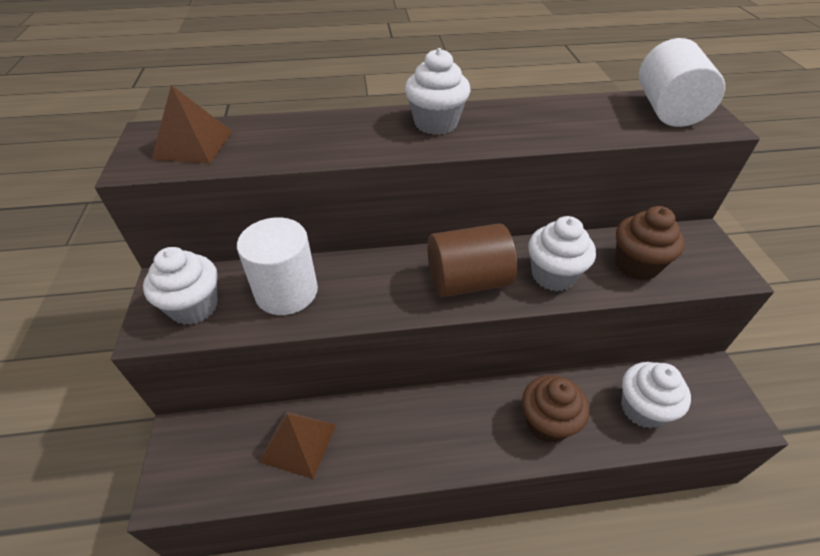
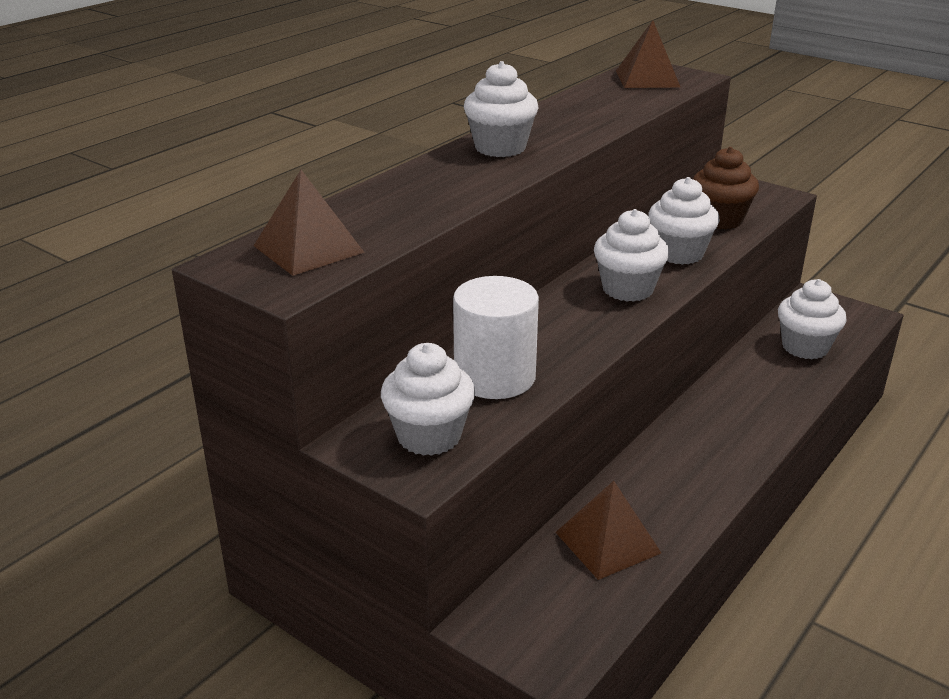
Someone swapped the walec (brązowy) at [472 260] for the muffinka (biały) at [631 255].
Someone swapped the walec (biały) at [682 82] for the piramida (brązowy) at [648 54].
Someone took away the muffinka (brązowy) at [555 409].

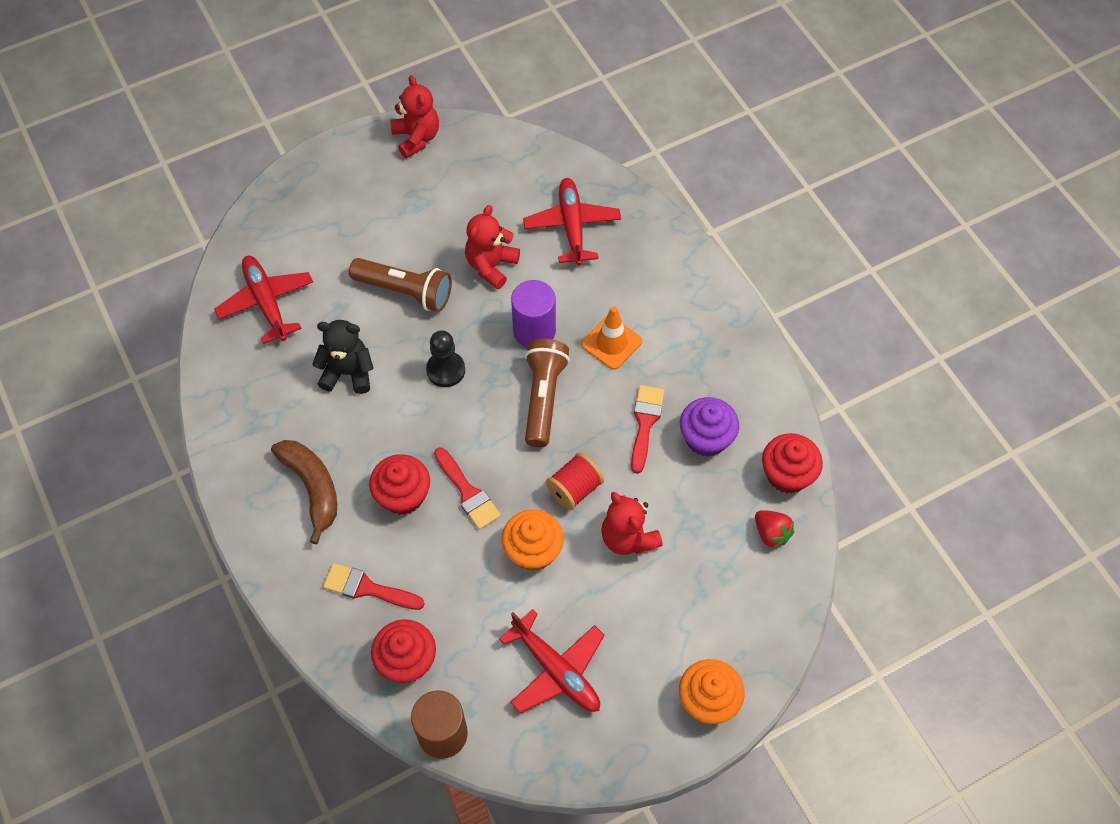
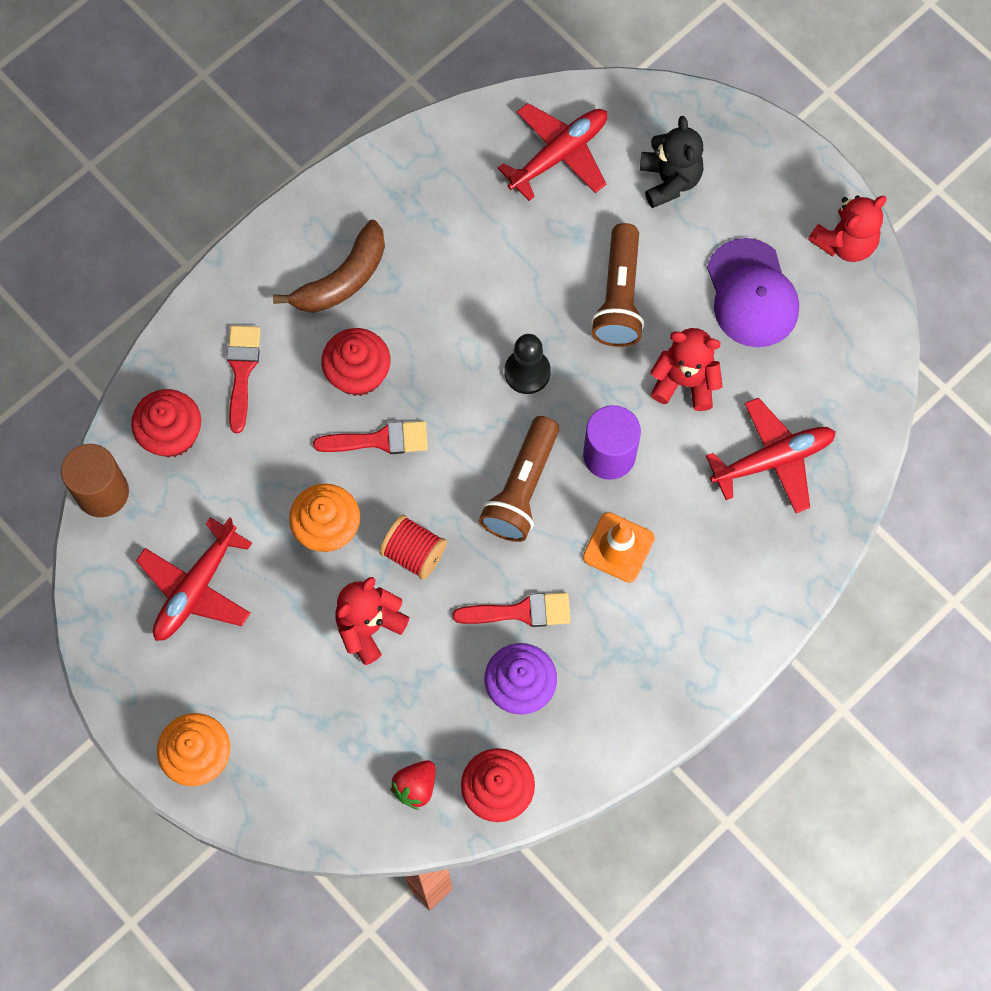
Someone rotated the pędzel (czerwony) at [467 489] by 135 degrees counterclockwise.
Someone rotated the latarka (brązowy) at [547 393] by 120 degrees clockwise.
Someone carried the miś (czarny) from [343 357] to [672 162].
Someone put down the czapka (fioletowy) at [753 292].

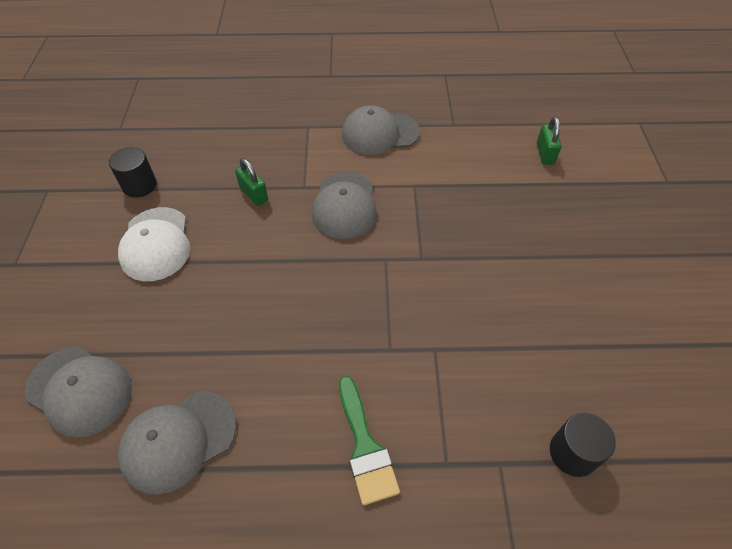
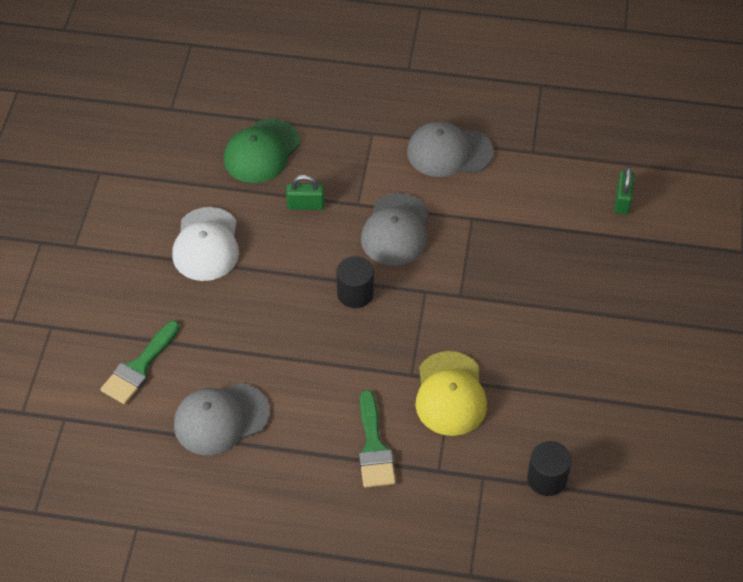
Someone swapped the czapka (szary) at [78 392] for the pędzel (zielony) at [140 362].
Someone put down the czapka (zielony) at [262 151].
Someone rotated the kłódka (zielony) at [251 182] by 60 degrees counterclockwise.
Someone carried the walec (czarny) from [133 172] to [355 282].
Someone put down the czapka (żółty) at [451 393].

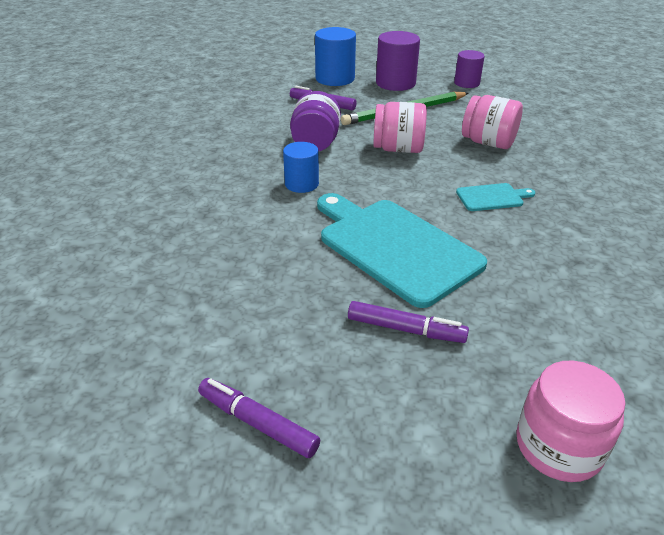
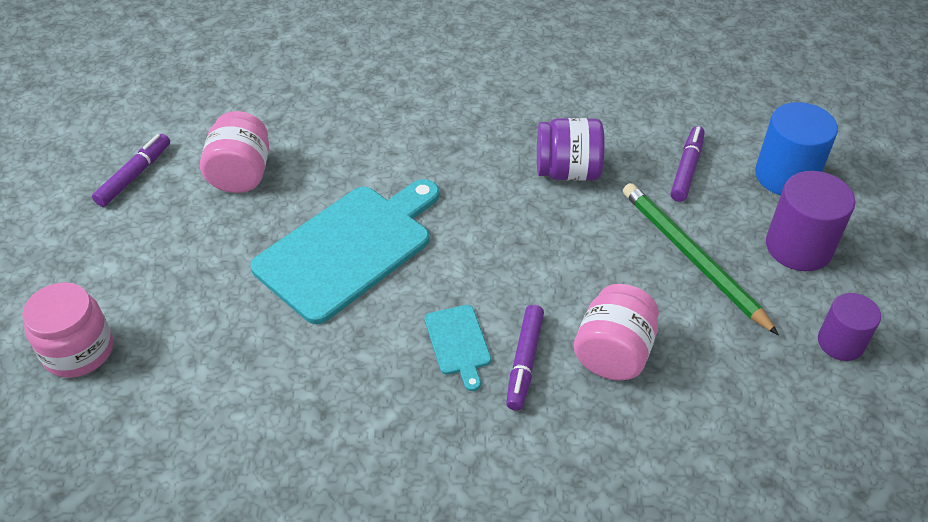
Someone carried the słoik (różowy) from [400 127] to [234 152].
Someone carried the flamaster (fioletowy) from [408 322] to [525 358].
Someone took away the walec (niebieski) at [301 167].

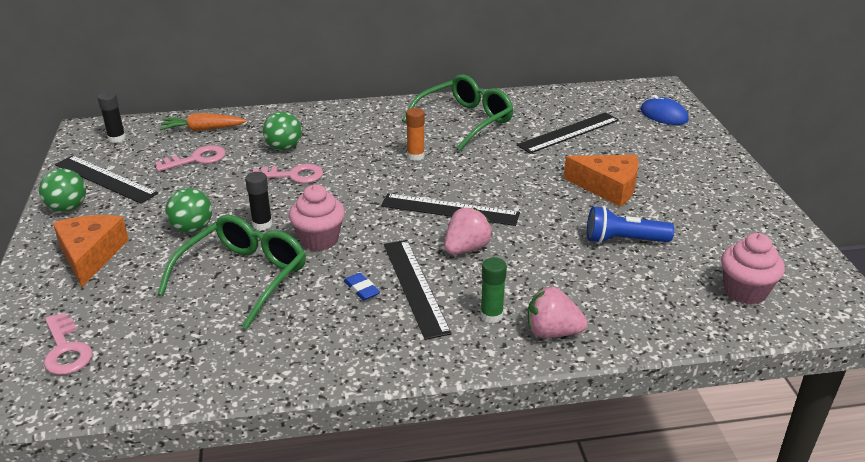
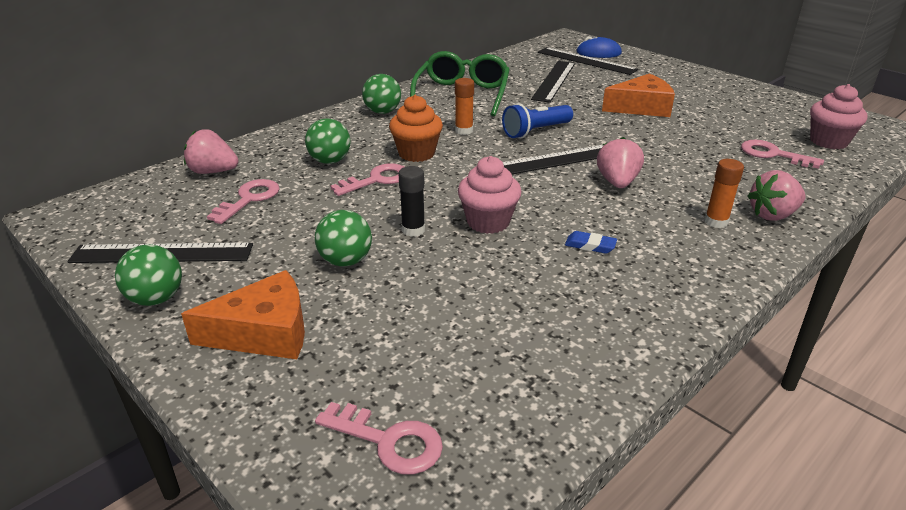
Someone rotated the ser (pomarańczowy) at [91 251] by 120 degrees clockwise.
Someone swapped the marchewka (pomarańczowy) at [203 122] for the truskawka (różowy) at [211 151].
Someone put down the piłka (zielony) at [381 94].
Someone put down the muffinka (pomarańczowy) at [416 128].
Someone carried the latarka (niebieski) from [630 225] to [537 120].
Someone carried the linijka (czarny) from [418 290] to [588 61].
Someone repainted the klej w sztyfcie (zielony) at [493 290], which became the klej w sztyfcie (pomarańczowy) at [724 193].
Someone put down the klucz (różowy) at [782 154].
Someone took away the klej w sztyfcie (czarny) at [112 117].
Someone took away the okulary (zielony) at [231 272].

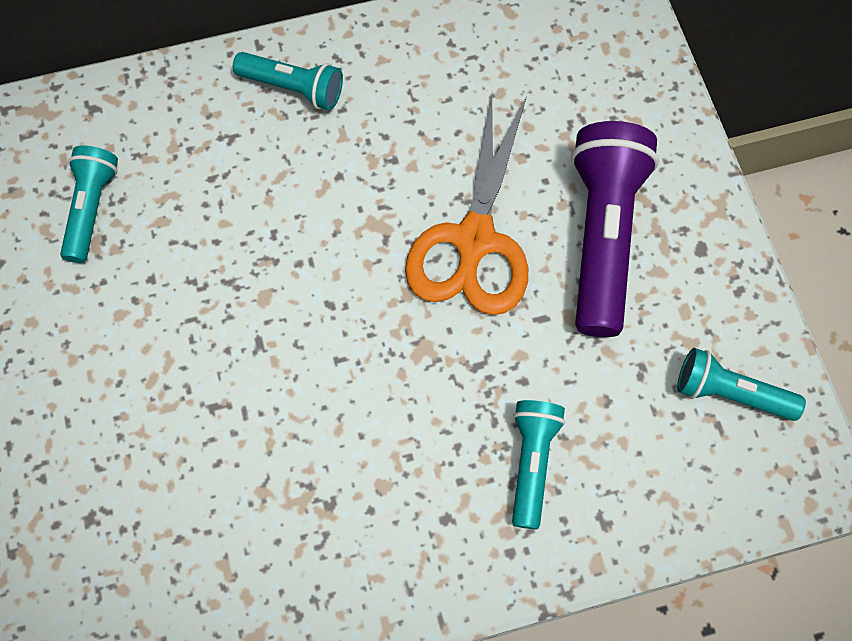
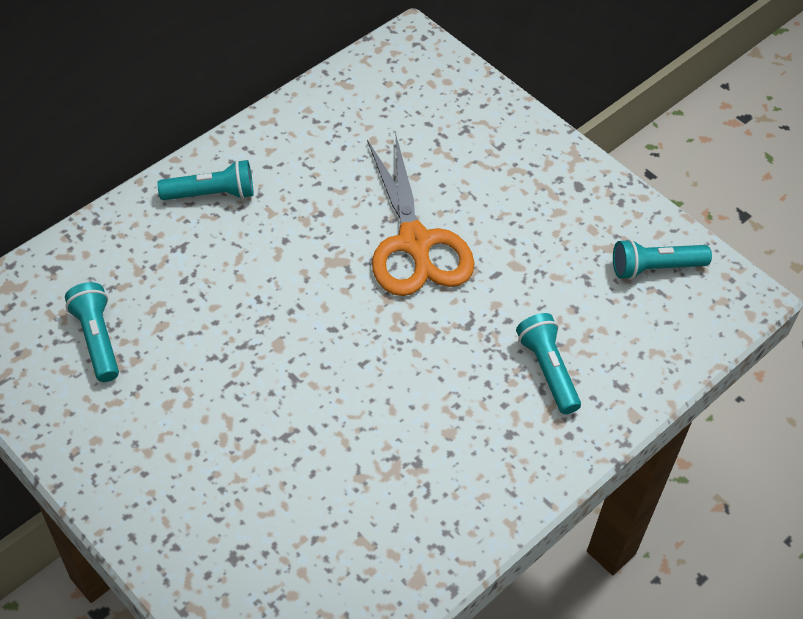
Someone took away the latarka (fioletowy) at [615 229].

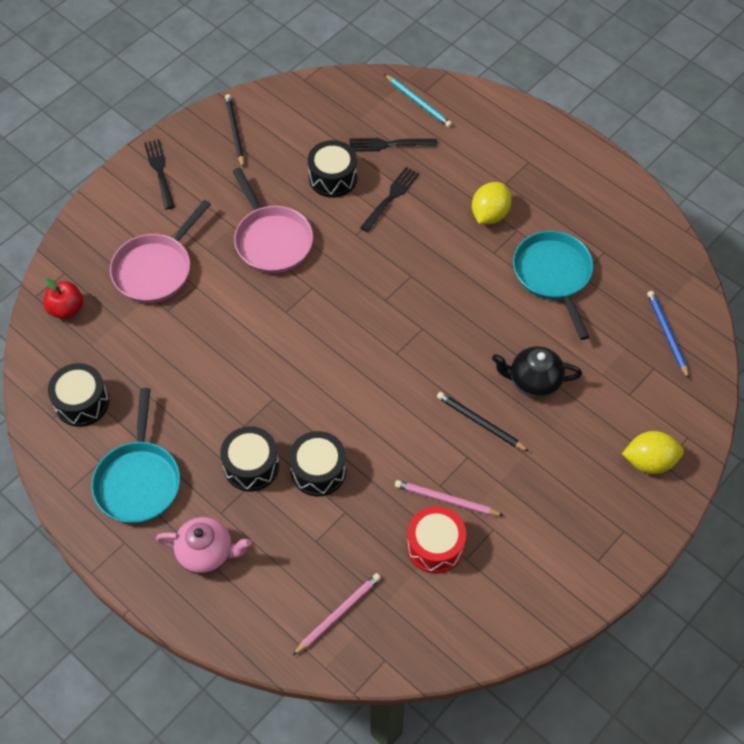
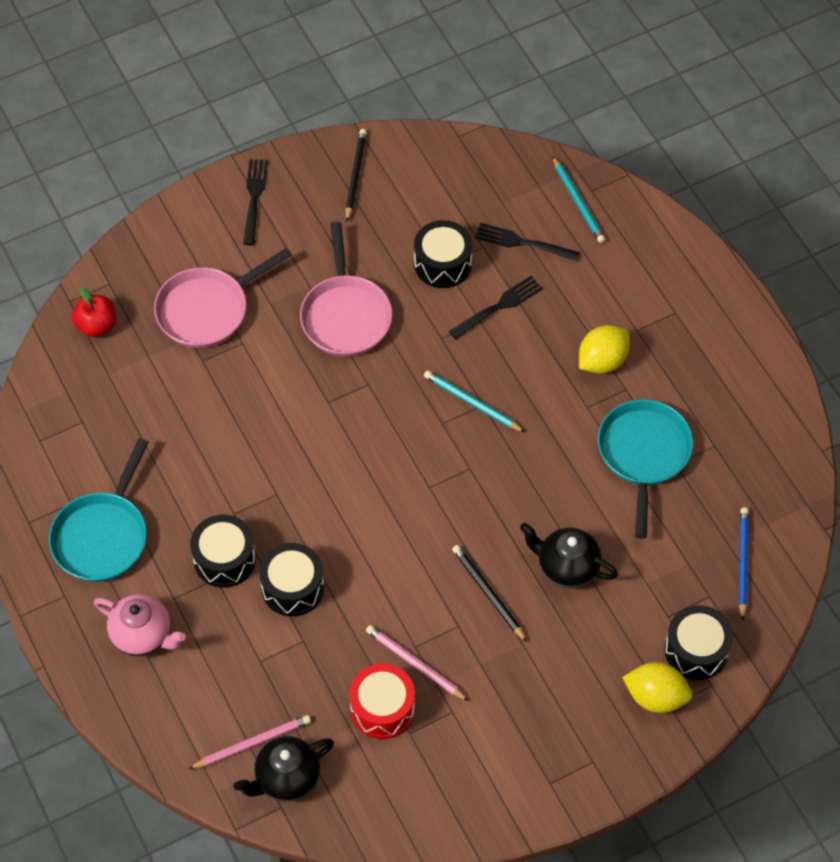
Someone put down the imbryk (czarny) at [284 769].
Someone put down the ołówek (turkusowy) at [474 401].
Someone carried the bęben (czarny) from [78 395] to [699 642].

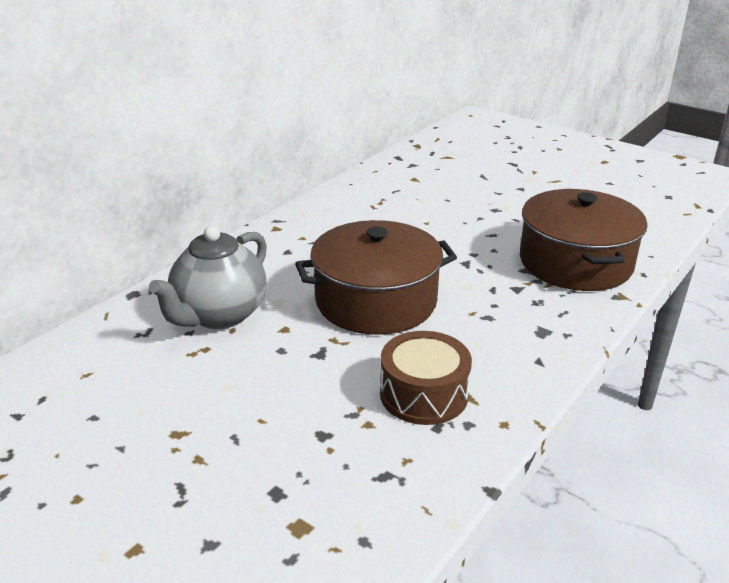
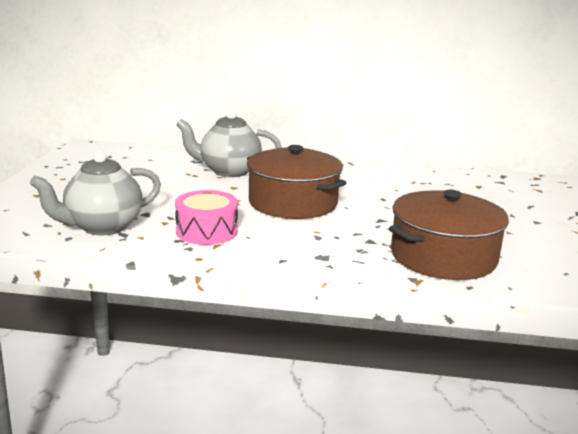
Someone put down the imbryk (szary) at [95 193].
Someone repainted the bęben (brązowy) at [426 378], which became the bęben (różowy) at [206 217].

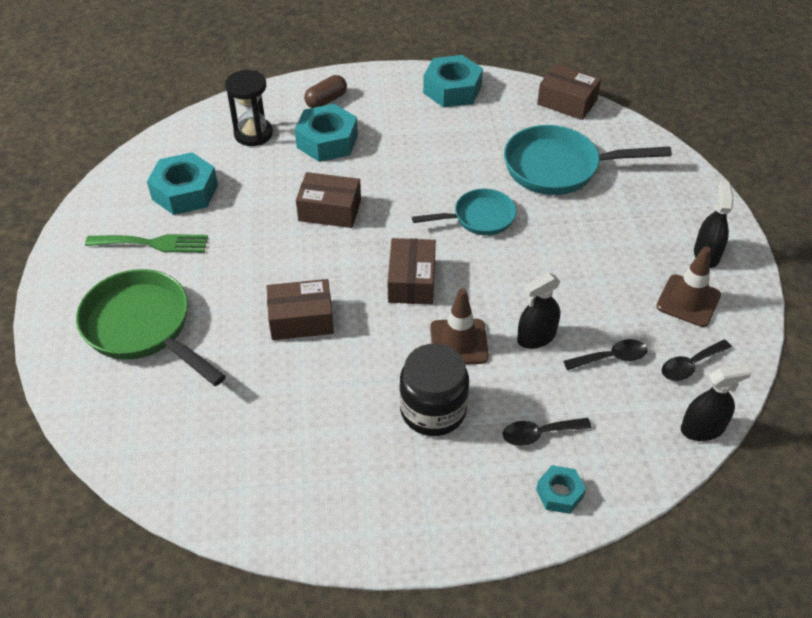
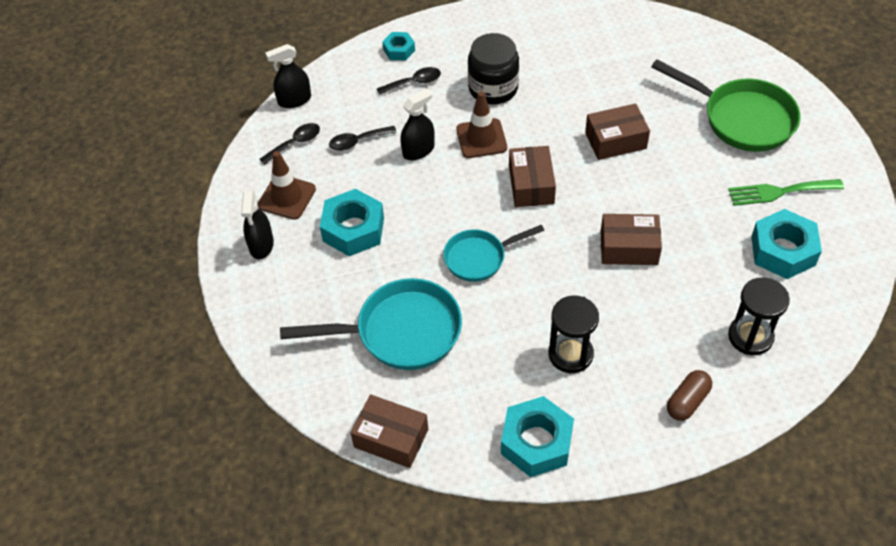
Someone carried the nakrętka (turkusowy) from [326 133] to [352 222].
Someone put down the klepsydra (czarny) at [573 334].

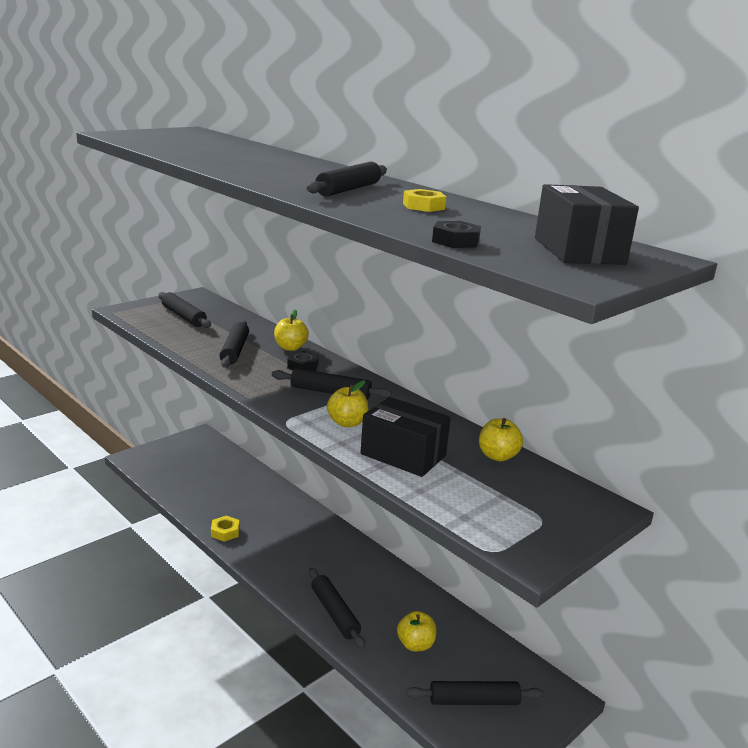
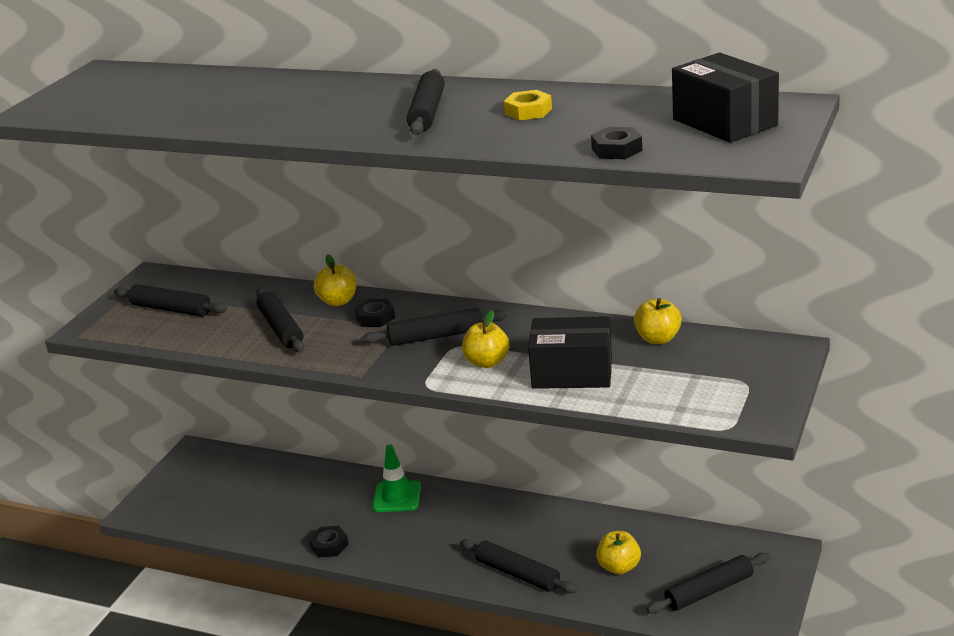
Someone repainted the nakrętka (żółty) at [225 529], which became the nakrętka (czarny) at [328 542].
Someone put down the pachołek (zielony) at [396 478].

